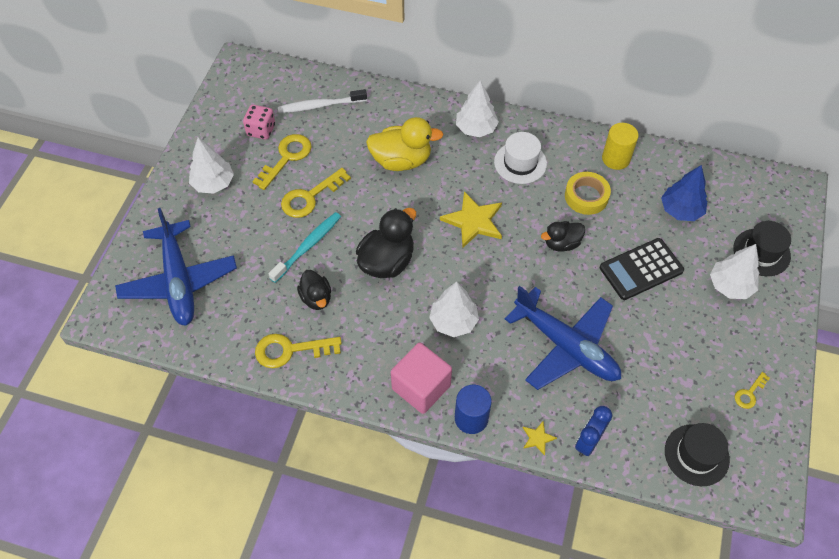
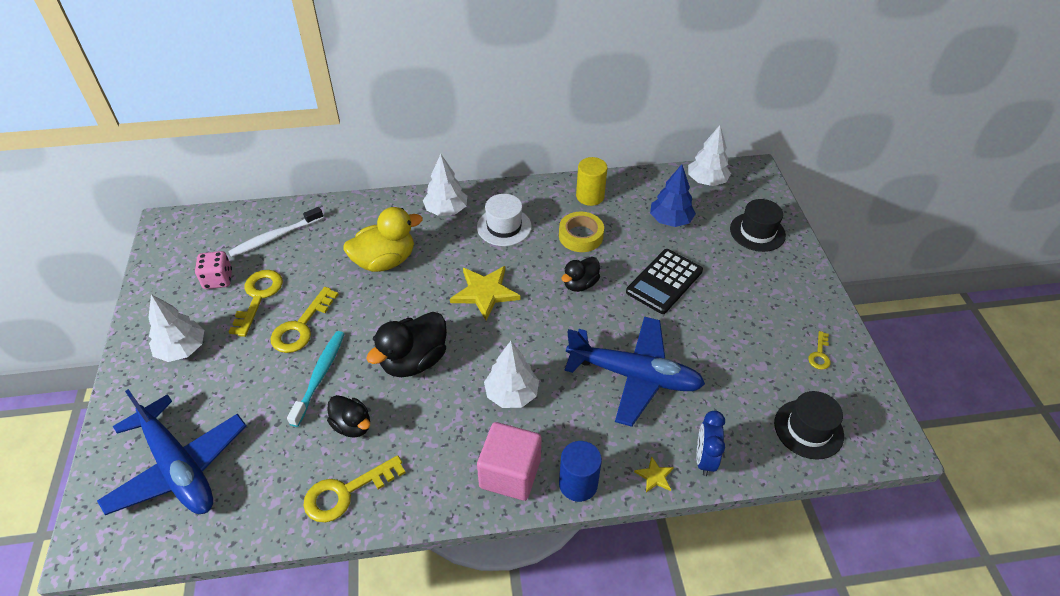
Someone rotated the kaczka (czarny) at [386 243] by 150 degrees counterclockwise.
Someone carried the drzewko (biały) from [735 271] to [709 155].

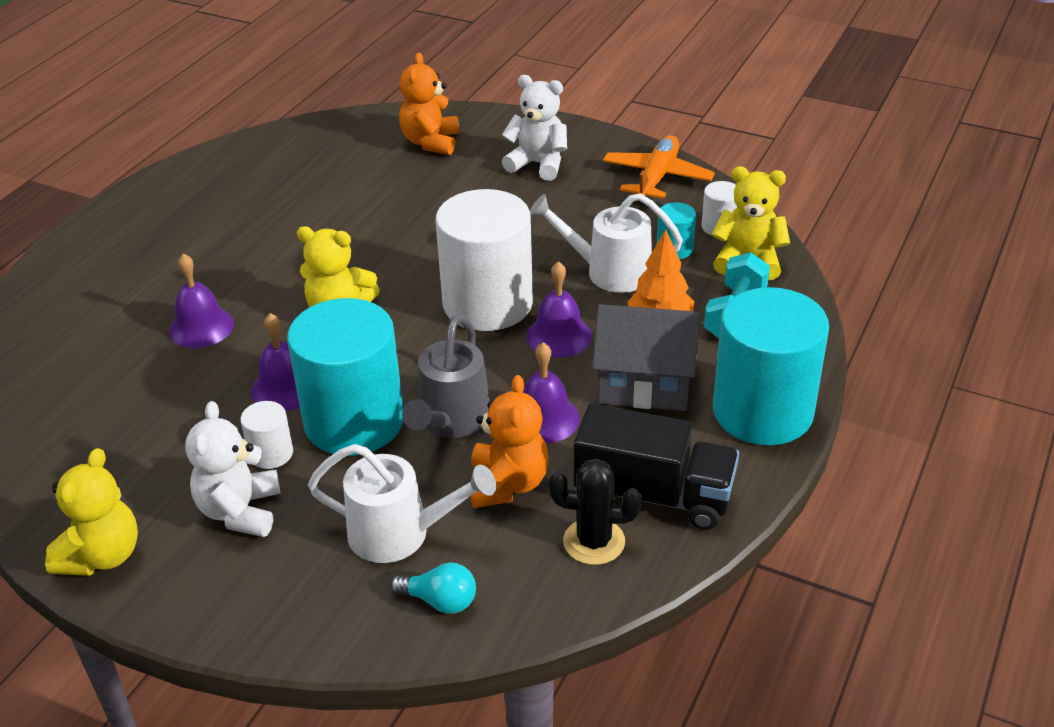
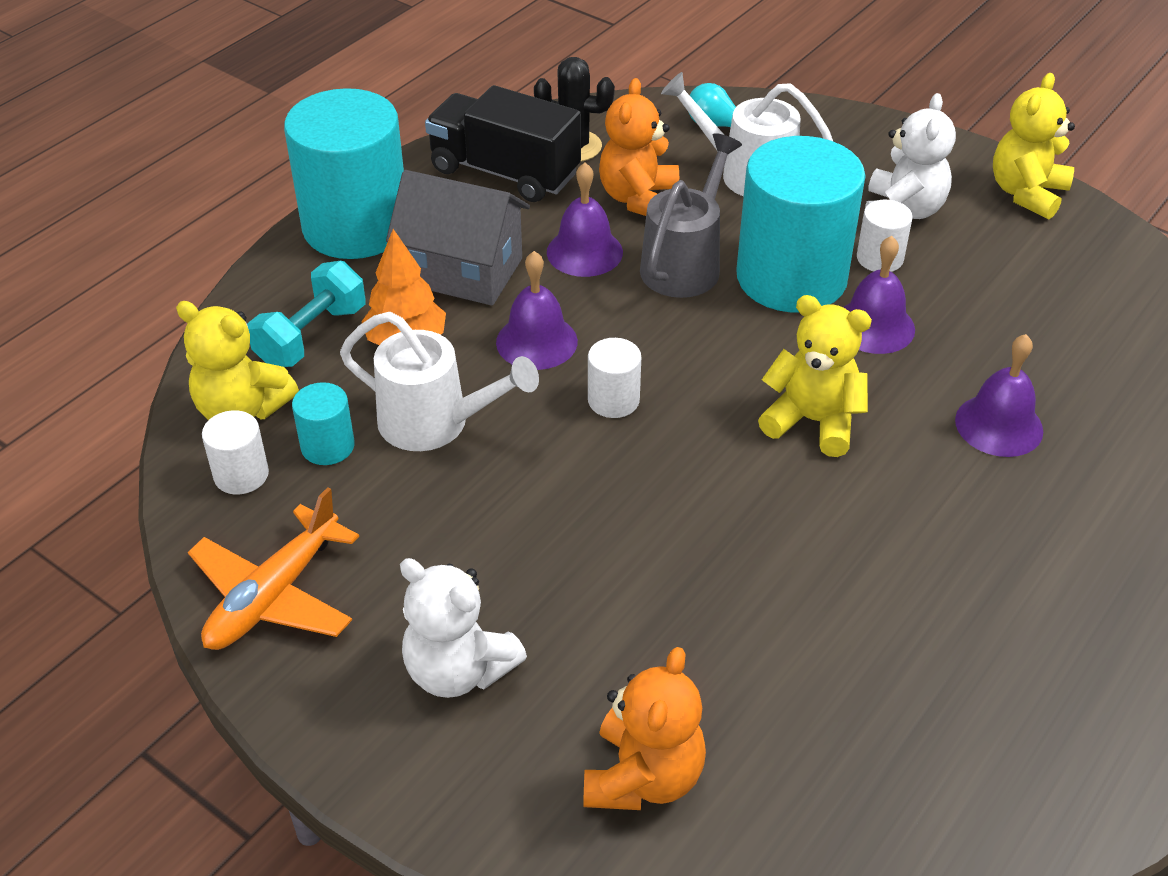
Someone scaled the walec (biały) at [484 260] by 0.43.

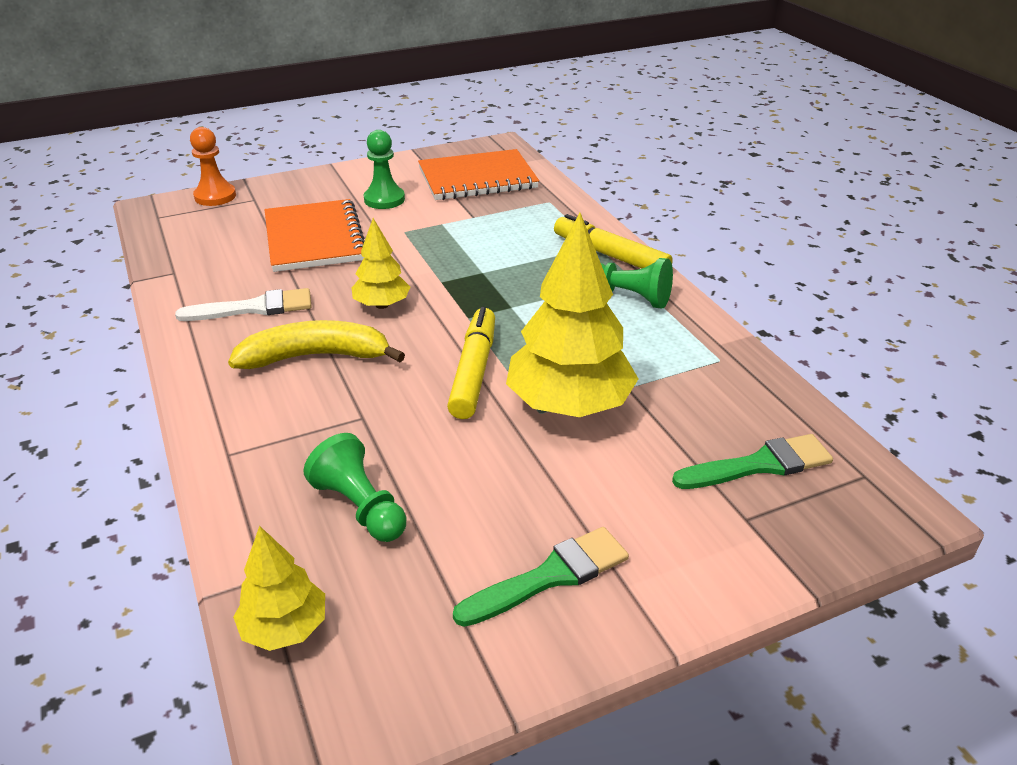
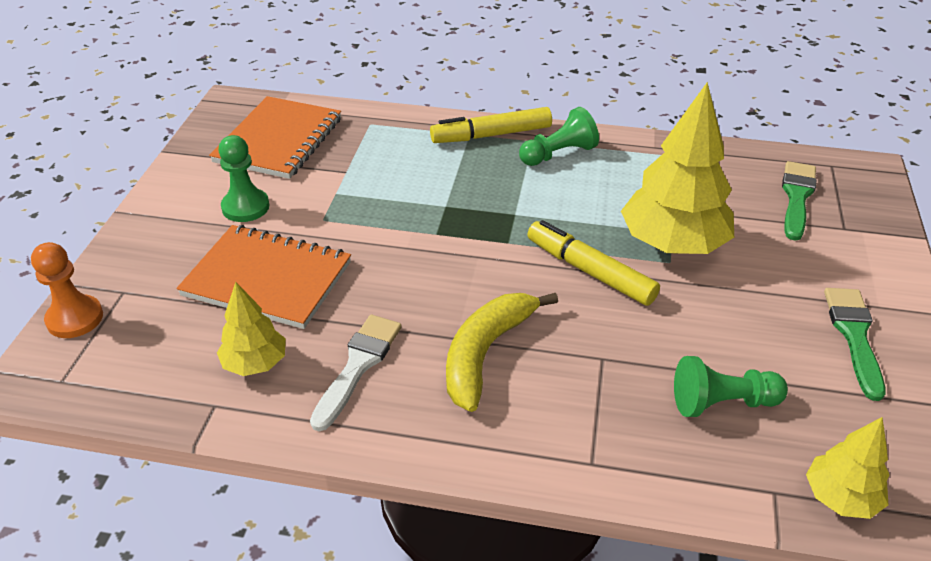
Someone carried the drzewko (żółty) from [381 263] to [251 329].

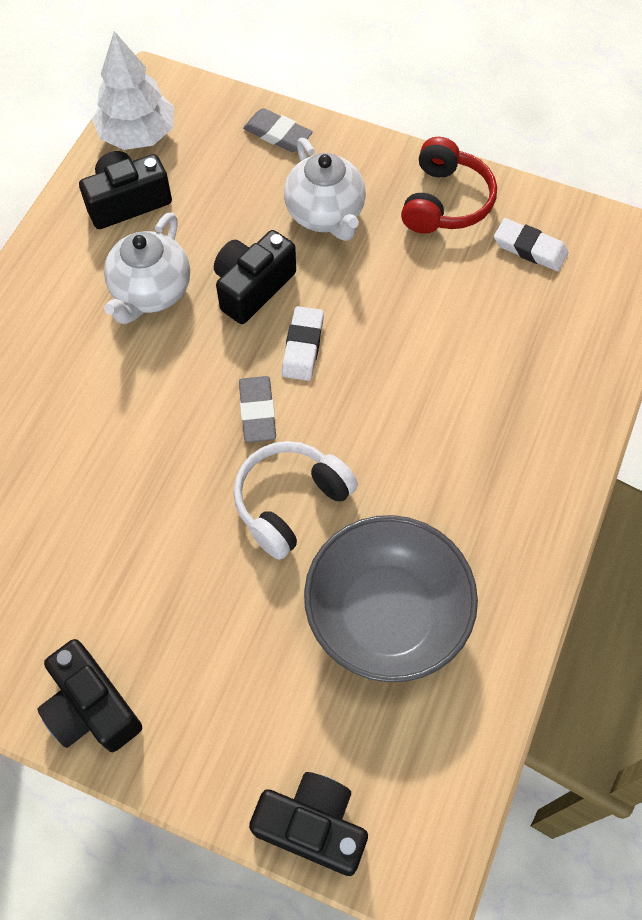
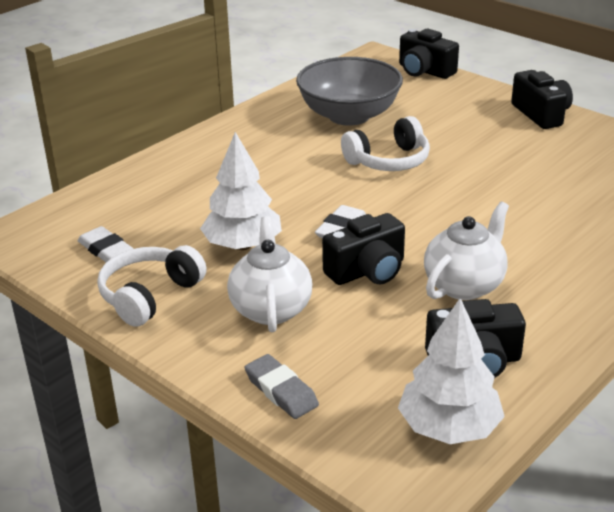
Someone repainted the słuchawki (czerwony) at [449 185], which became the słuchawki (biały) at [152 286].
Someone put down the drzewko (biały) at [241 191].
Someone took away the gumka do mazania (szary) at [257 409].

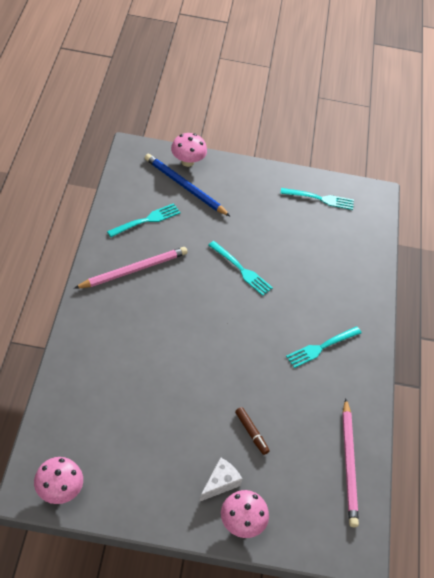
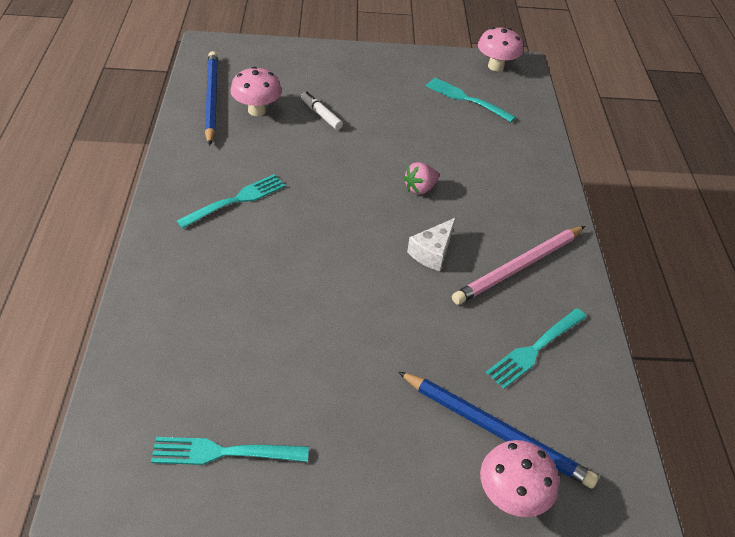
Someone repainted the ołówek (różowy) at [350 463], which became the ołówek (niebieski) at [211 98].
Someone carried the grzyb (różowy) from [245 514] to [256 91].
Someone repainted the flamaster (brązowy) at [252 431], which became the flamaster (biały) at [322 111].
Someone put down the truskawka (różowy) at [421 178].
Someone carried the ser (biały) from [220 479] to [431 244].
Someone carried the widelec (turkusowy) from [240 268] to [471 100].

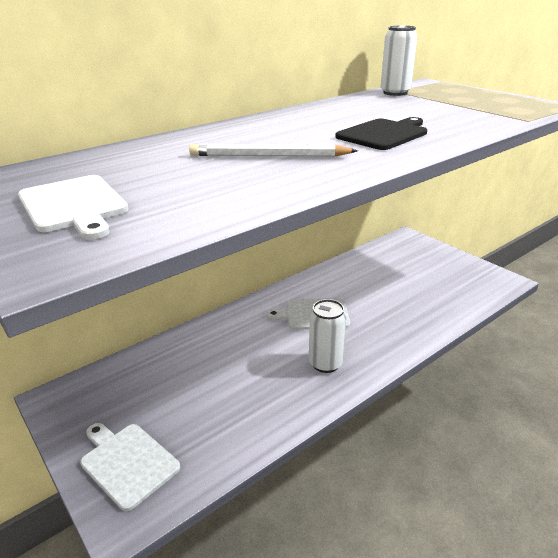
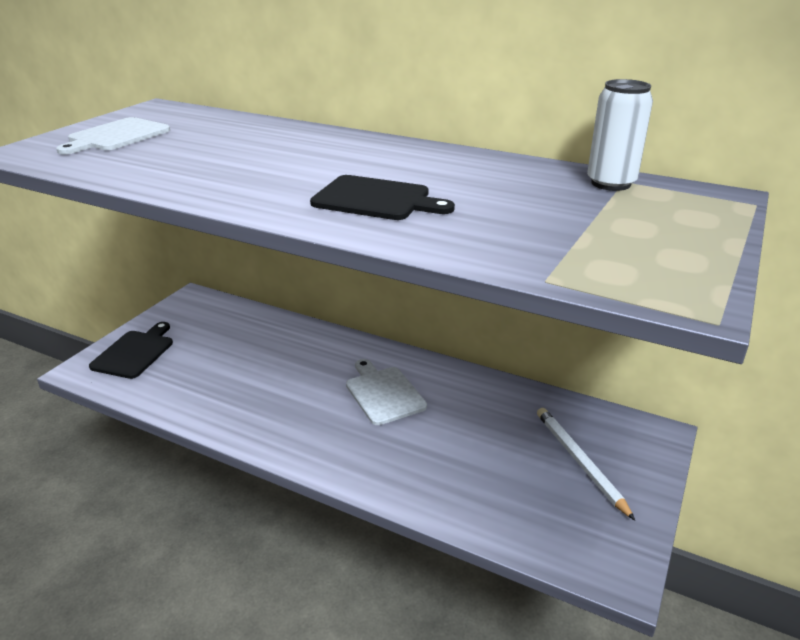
Someone repainted the deska do krojenia (biały) at [130 467], which became the deska do krojenia (czarny) at [131 350].
Someone carried the ołówek (biały) from [273 150] to [586 464].
Someone took away the puszka (biały) at [328 336].

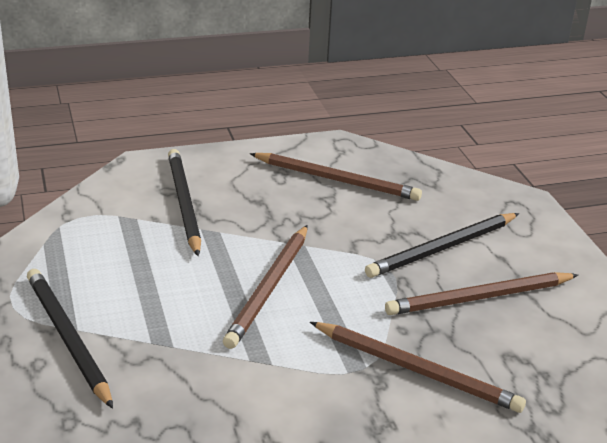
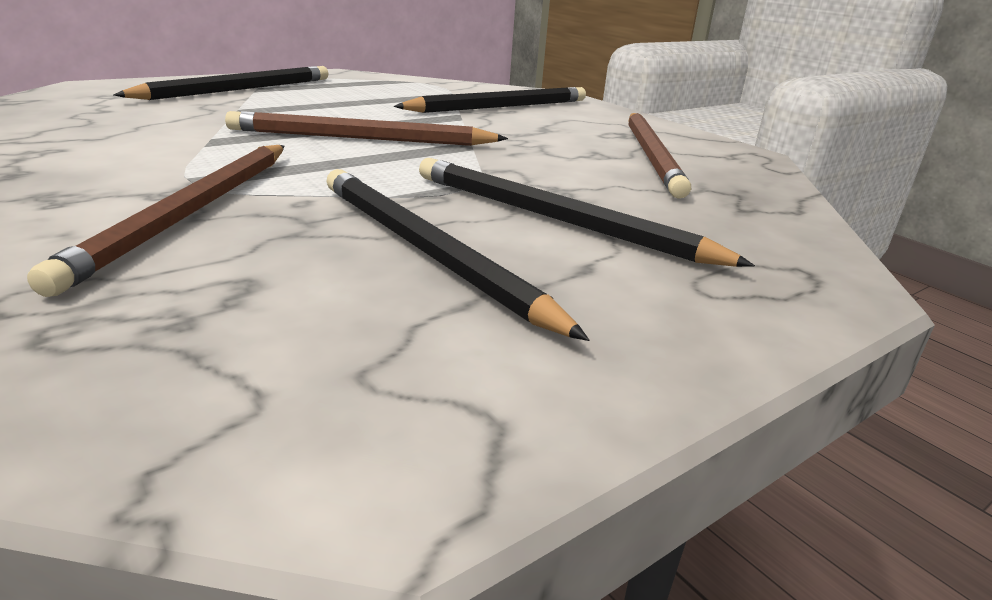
Someone repainted the ołówek (brązowy) at [481 293], which became the ołówek (czarny) at [458 255].

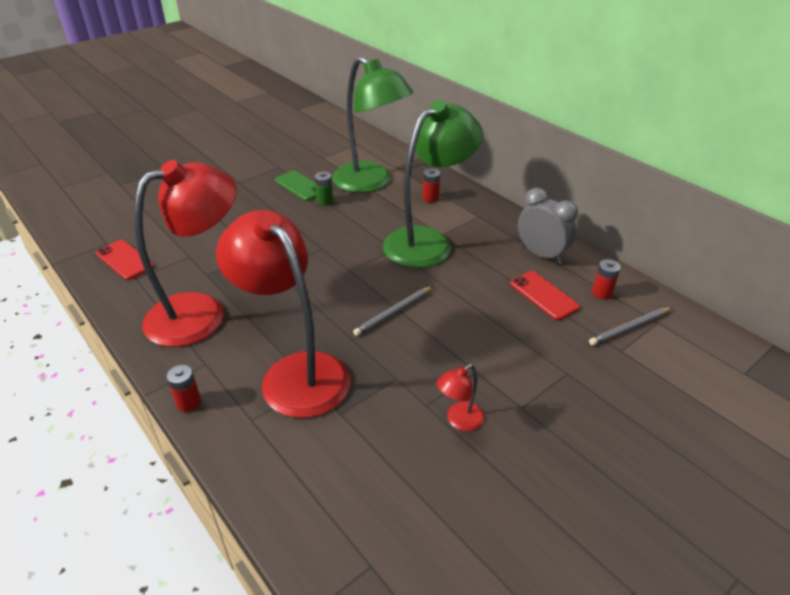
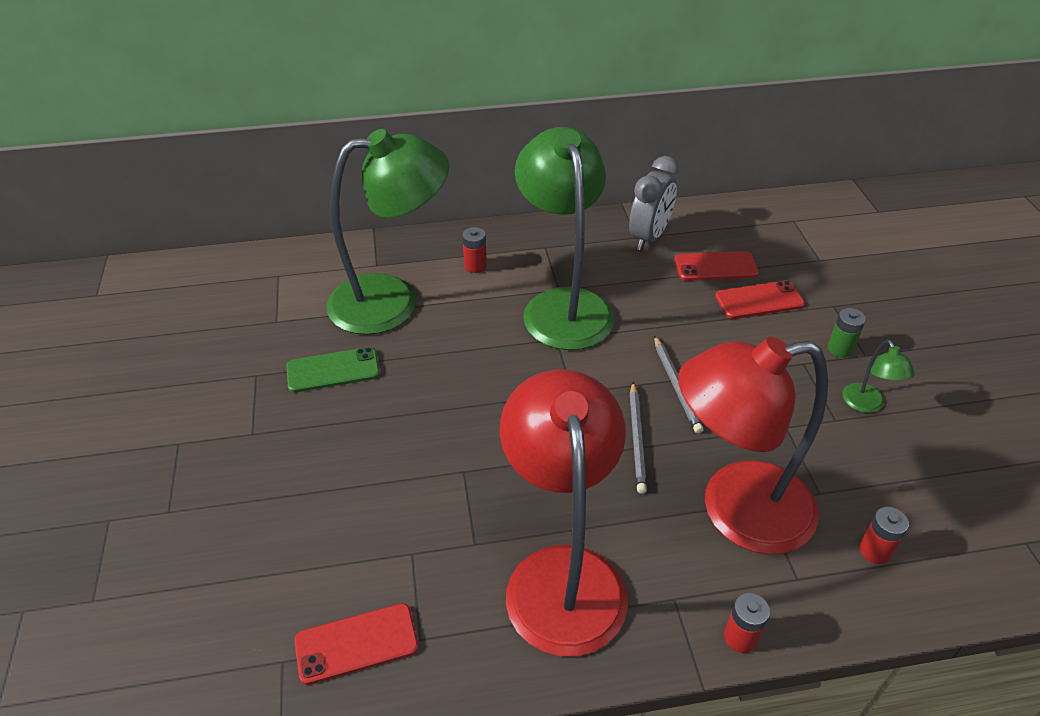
Someone rotated the budzik (szary) at [548 226] by 135 degrees clockwise.
Someone carried the ołówek (szary) from [630 326] to [638 438].
Someone put down the telefon (czerwony) at [760 299].
Someone carried the bateria (zielony) from [324 189] to [847 333].
Someone repainted the lampka (czerwony) at [461 397], which became the lampka (zielony) at [879 376].
Someone carried the bateria (czerwony) from [606 279] to [884 535].

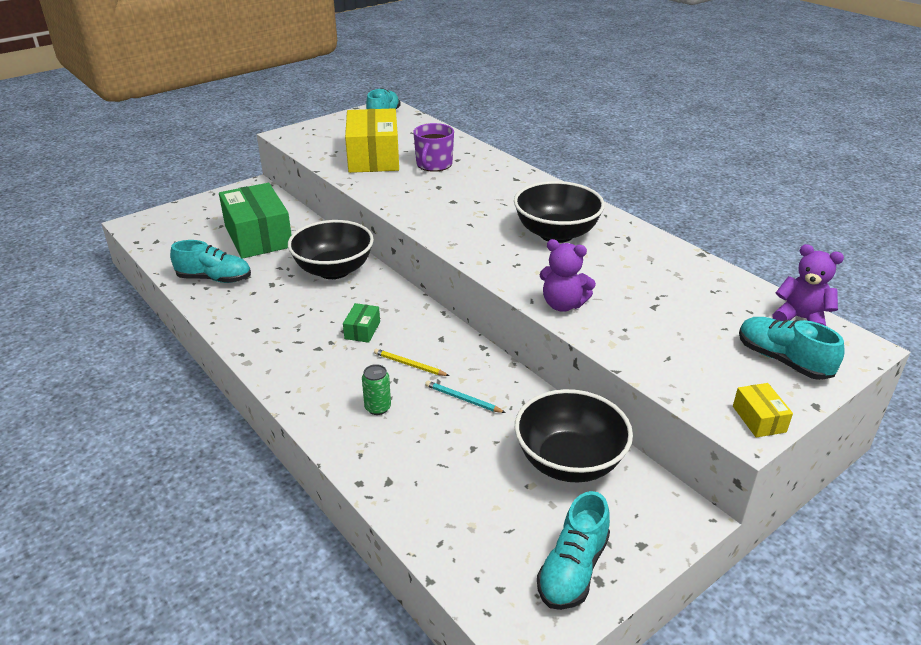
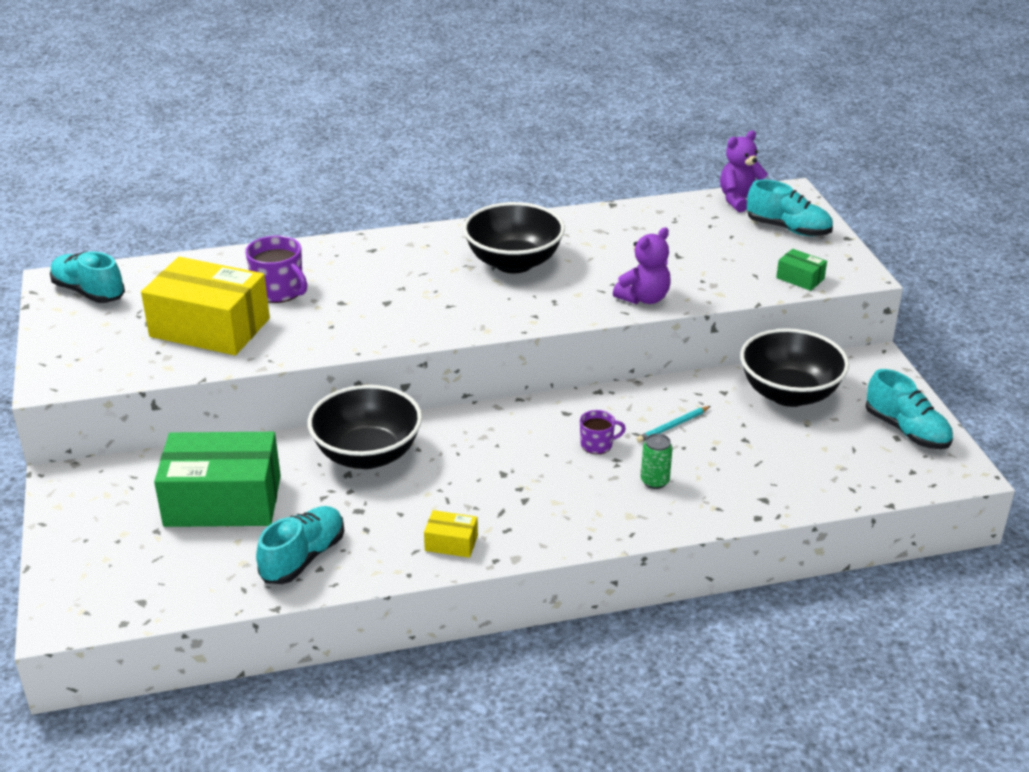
Someone carried the pudełko (żółty) from [763 410] to [451 534].
Someone swapped the ołówek (żółty) at [411 362] for the kubek (fioletowy) at [603 432].
Someone rotated the but (turkusowy) at [792 348] by 135 degrees counterclockwise.
Someone carried the pudełko (zielony) from [361 323] to [801 270].

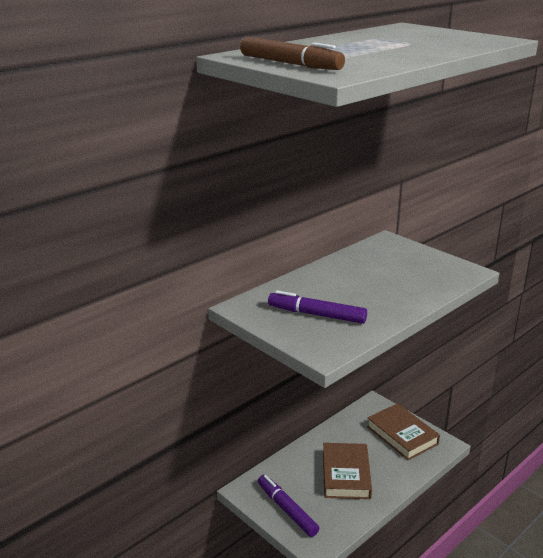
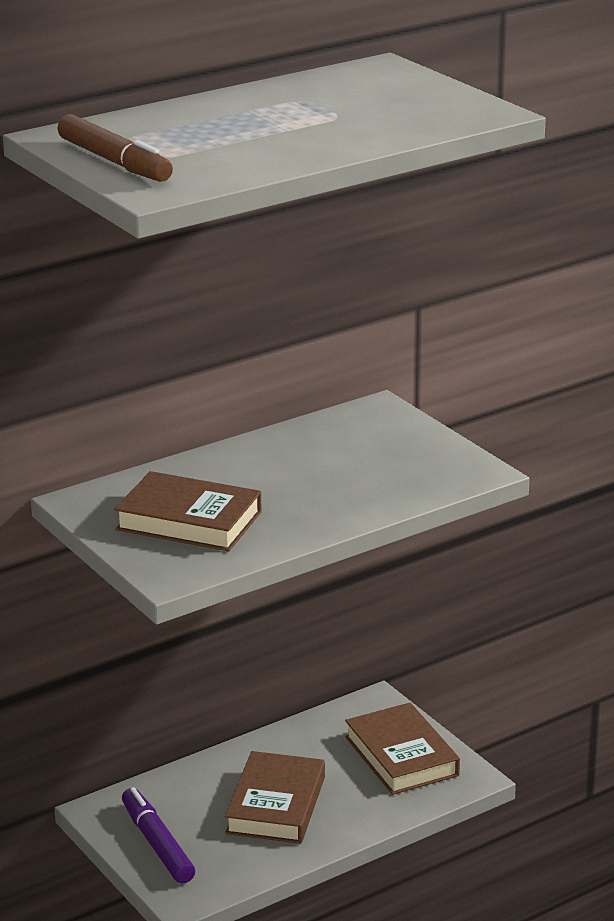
Someone swapped the flamaster (fioletowy) at [317 307] for the książka (brązowy) at [188 511].

